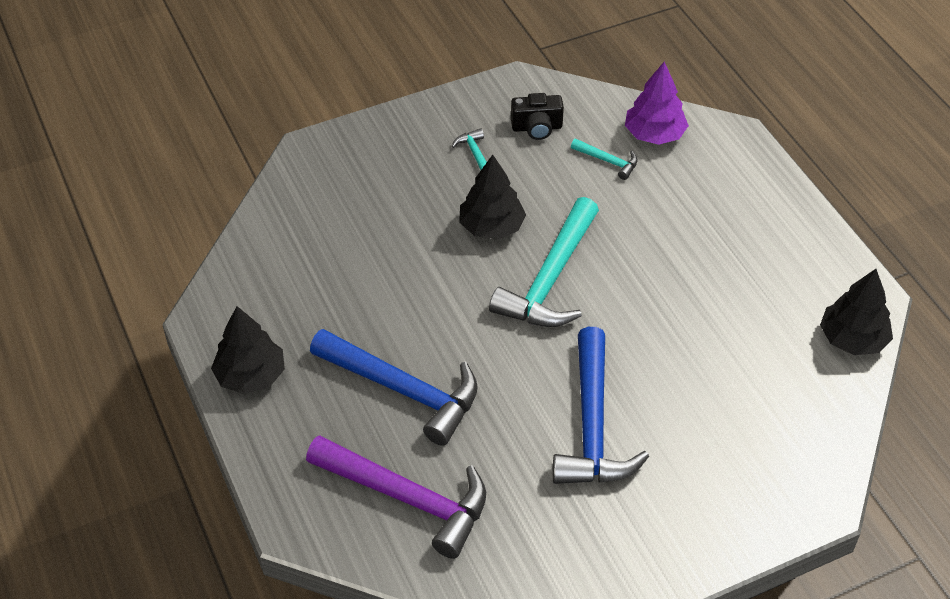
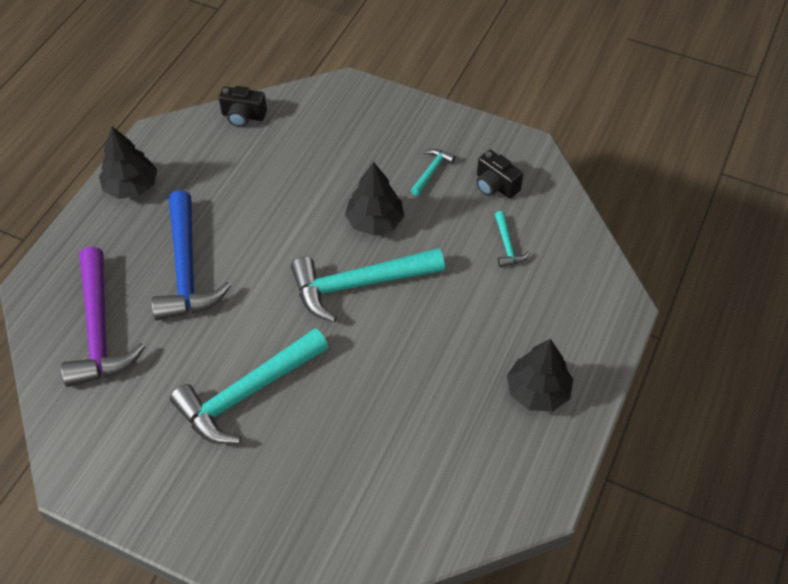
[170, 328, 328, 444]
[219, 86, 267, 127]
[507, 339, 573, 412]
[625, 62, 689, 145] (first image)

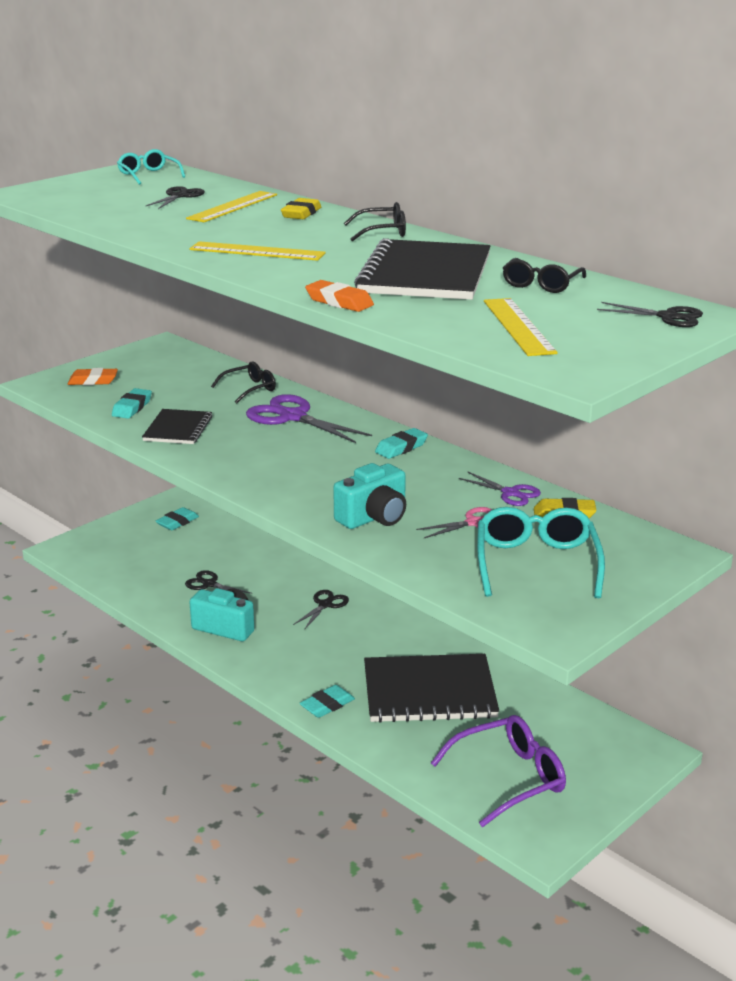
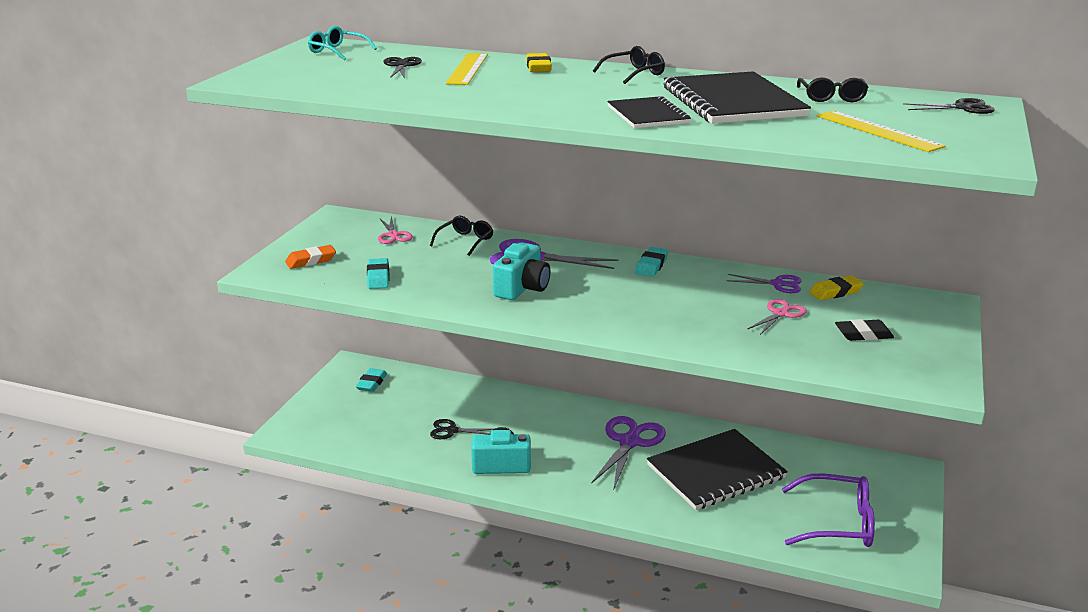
[378, 216, 413, 244]
[493, 242, 550, 300]
[591, 416, 666, 491]
[607, 96, 691, 128]
[782, 474, 875, 547]
[835, 319, 894, 341]
[189, 241, 326, 261] (first image)
[293, 590, 349, 630] (first image)
[299, 685, 355, 718] (first image)
[305, 280, 374, 312] (first image)

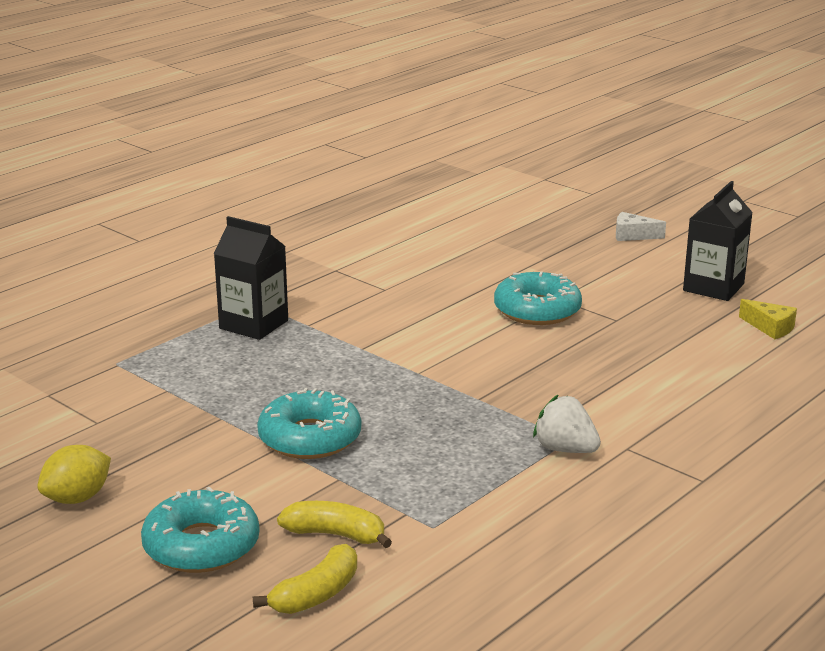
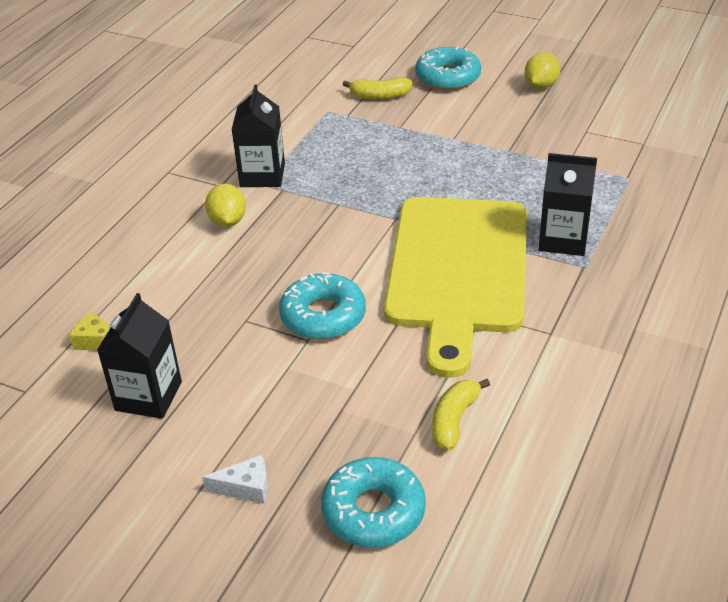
[205, 184, 246, 227]
[232, 84, 285, 187]
[321, 457, 426, 548]
[384, 197, 527, 378]
[432, 379, 490, 451]

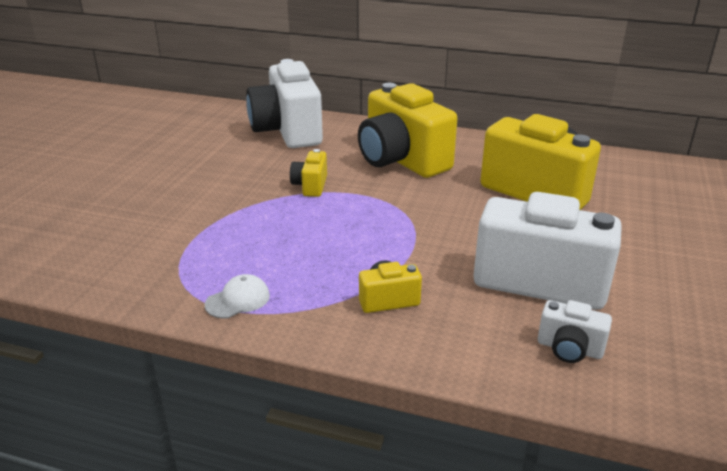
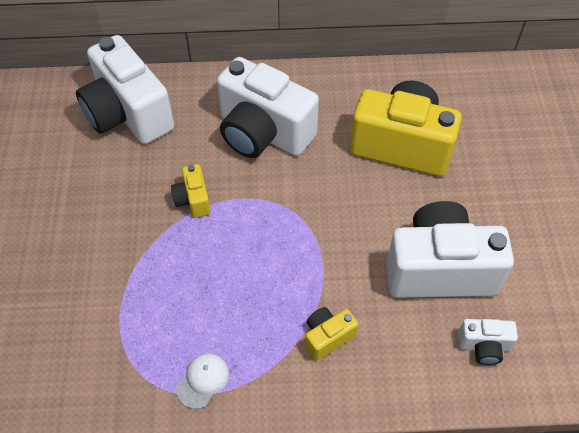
[217, 57, 319, 158]

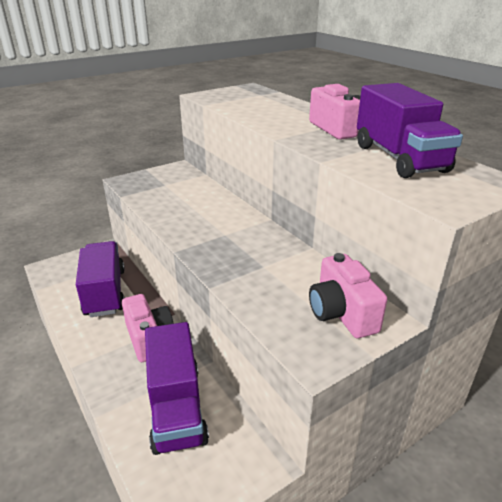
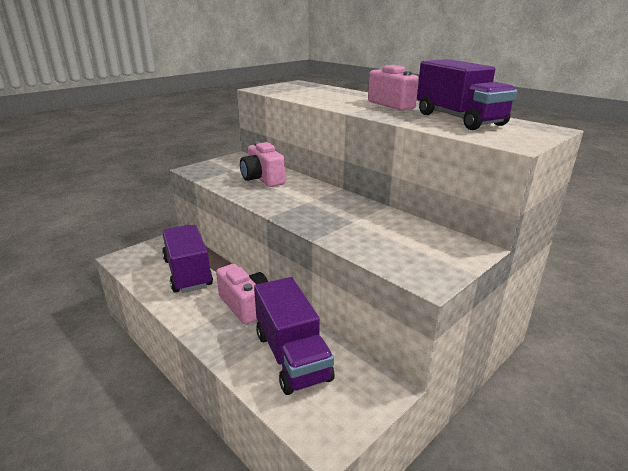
[240, 142, 285, 187]

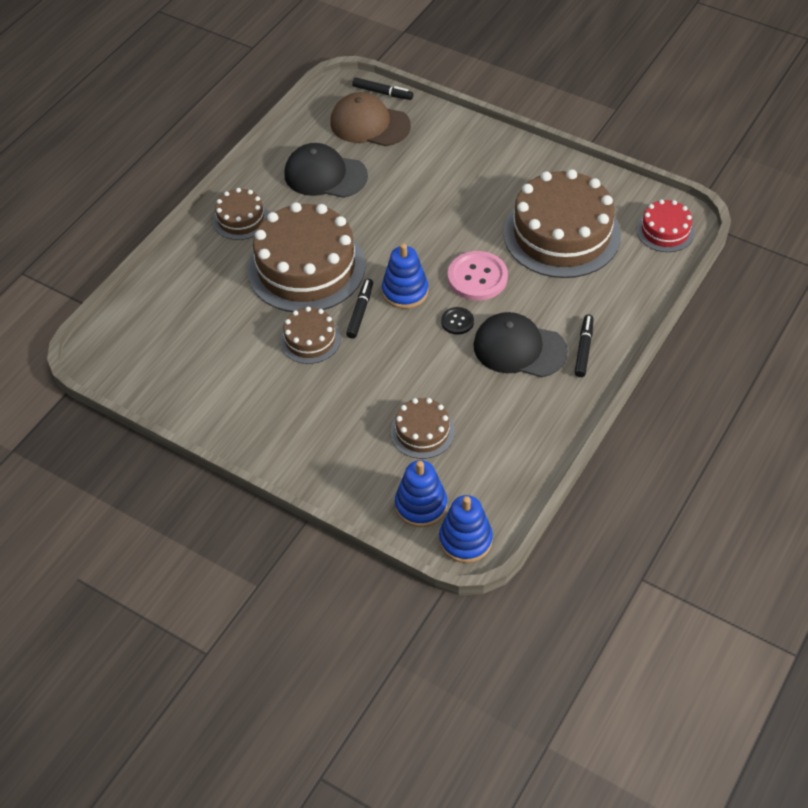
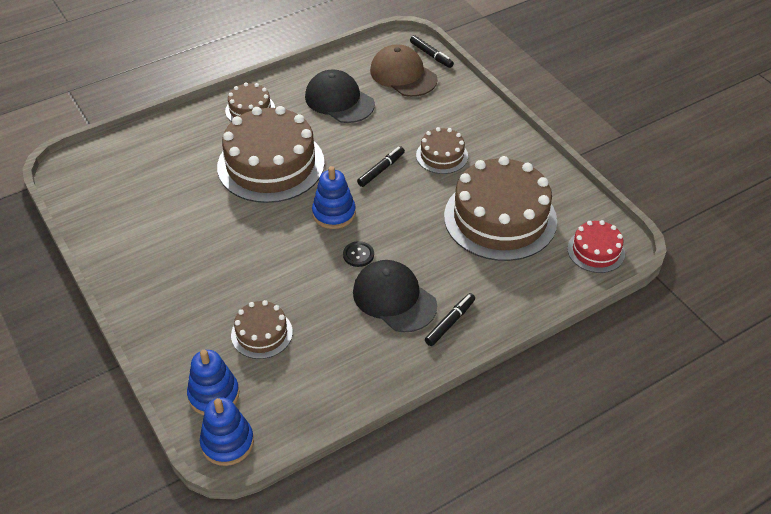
[357, 147, 405, 187]
[416, 127, 468, 174]
[448, 251, 508, 300] (first image)

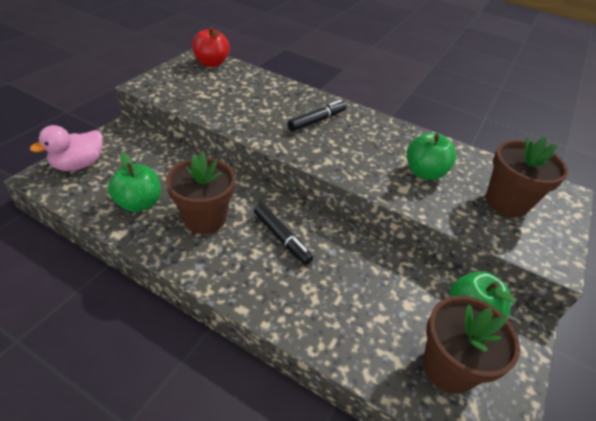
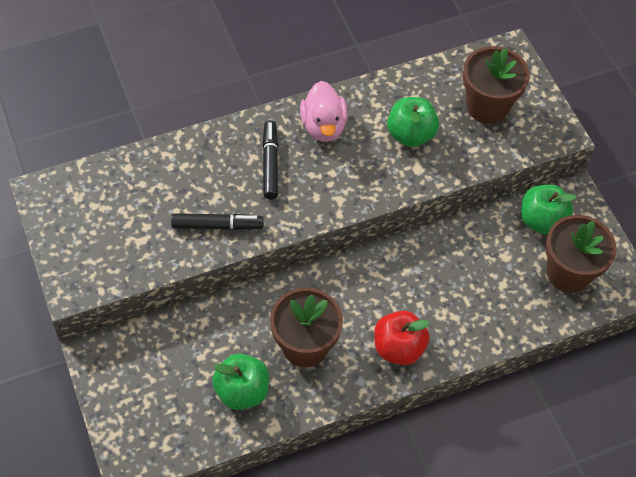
[171, 213, 264, 230]
[300, 81, 348, 142]
[374, 311, 430, 365]

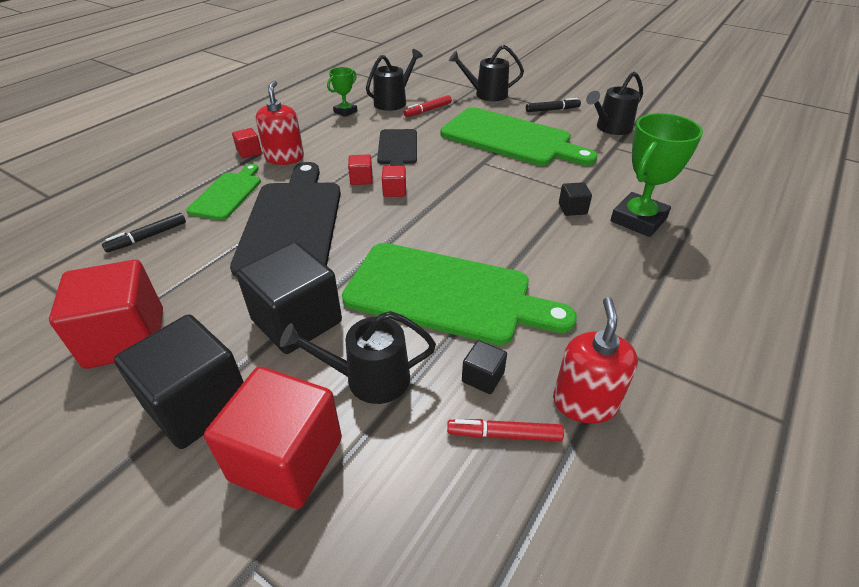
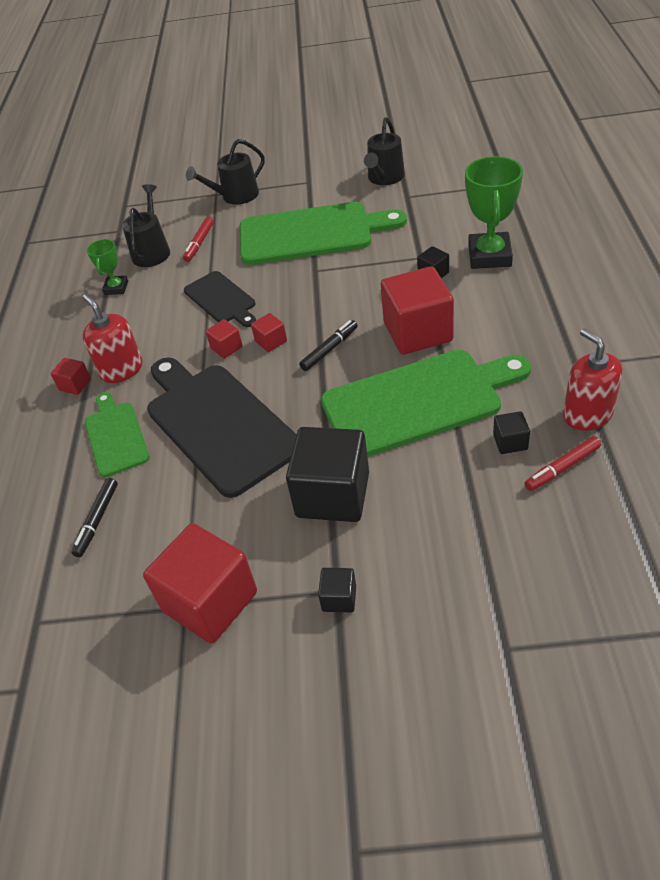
[299, 320, 358, 371]
[318, 568, 356, 613]
[381, 266, 454, 355]
[280, 311, 436, 404] (first image)

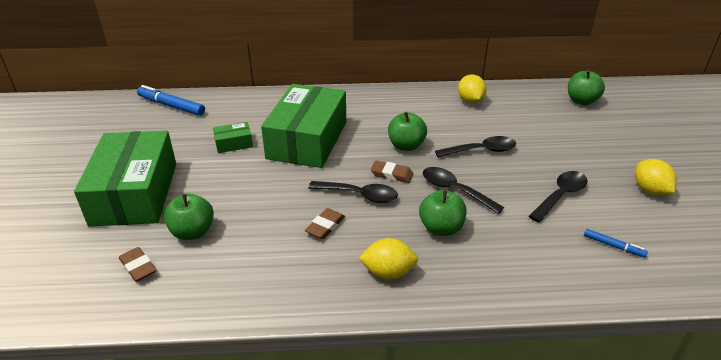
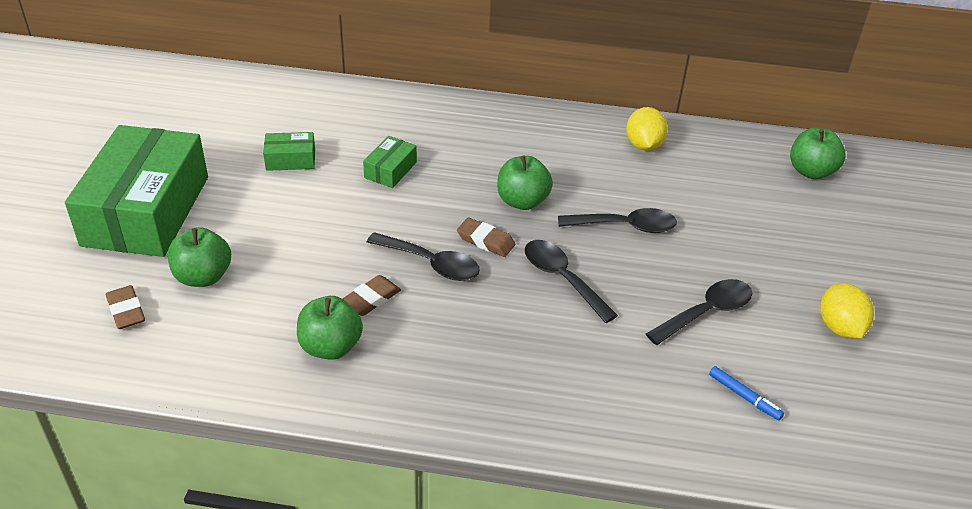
[297, 296, 363, 360]
[363, 136, 417, 188]
[137, 85, 205, 116] (first image)
[359, 238, 418, 280] (first image)

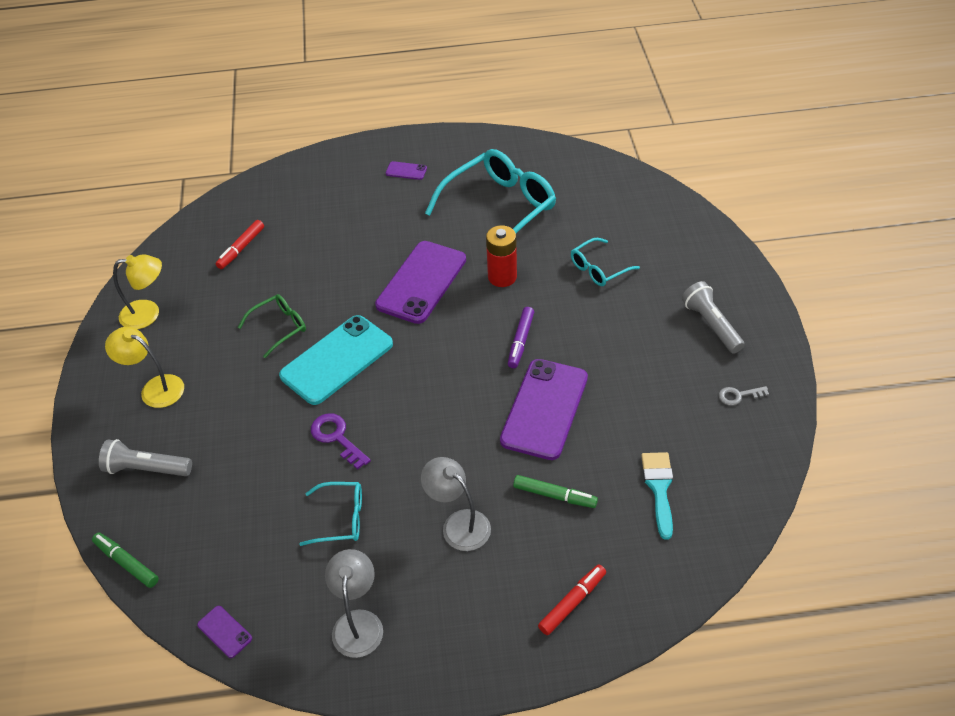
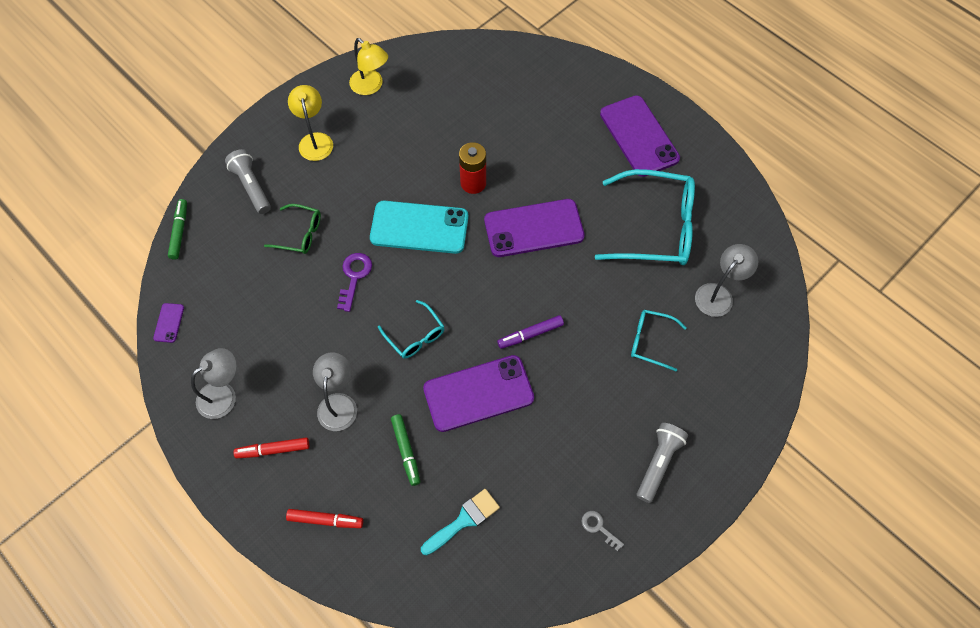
[234, 437, 309, 458]
[264, 204, 321, 254]
[378, 300, 445, 359]
[459, 142, 486, 194]
[600, 95, 680, 177]
[695, 244, 758, 317]

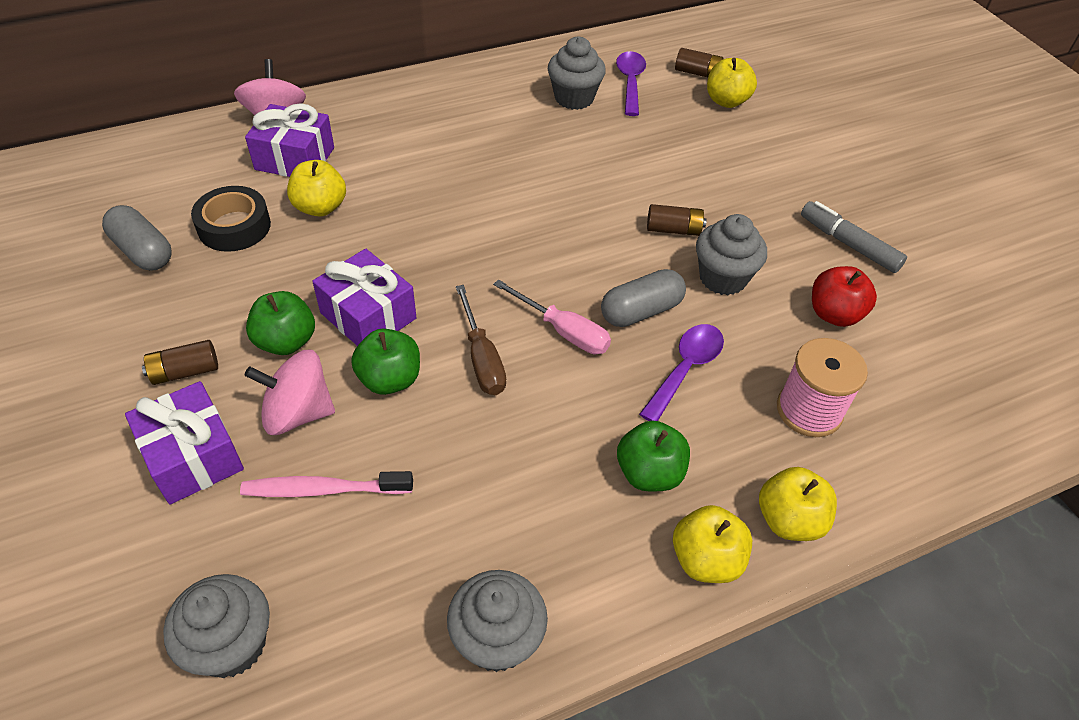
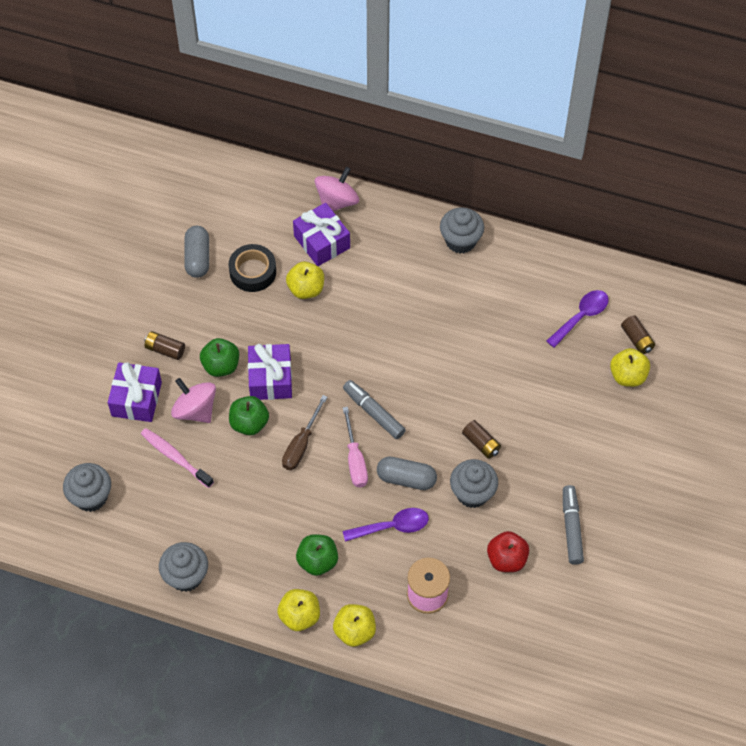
[343, 380, 406, 439]
[440, 207, 484, 254]

